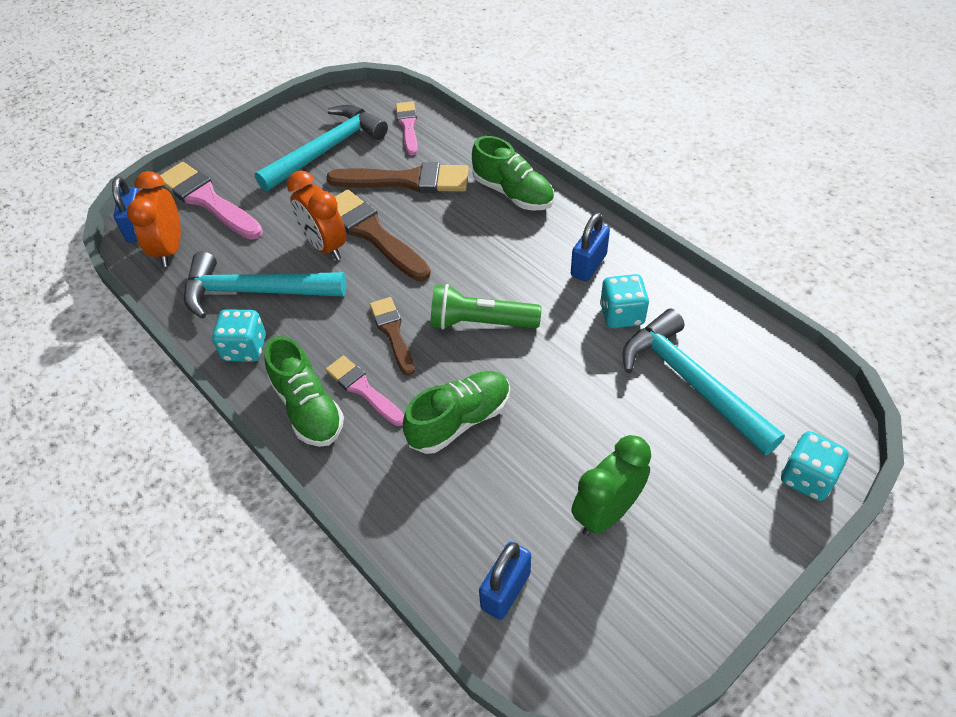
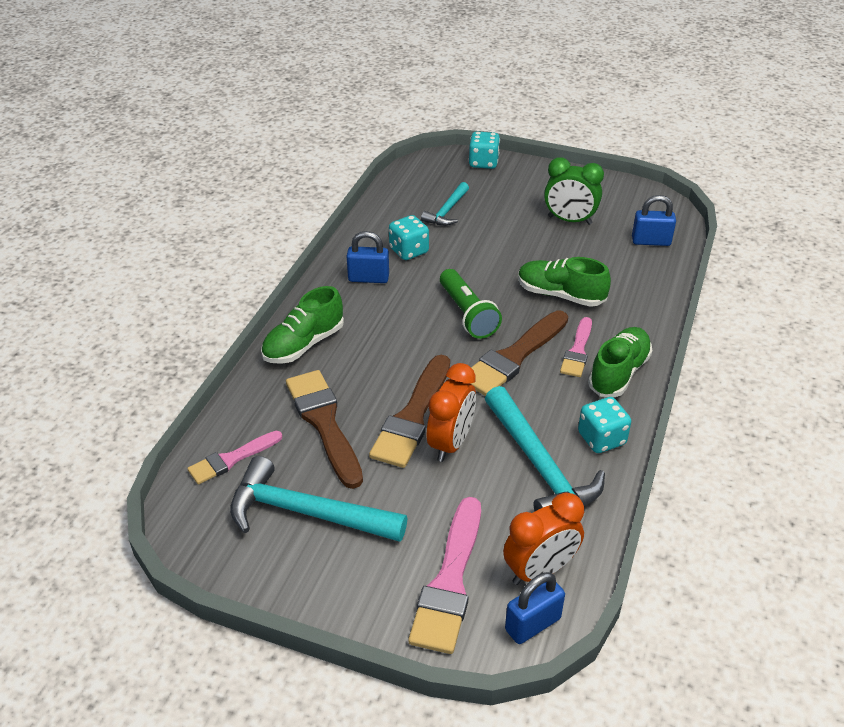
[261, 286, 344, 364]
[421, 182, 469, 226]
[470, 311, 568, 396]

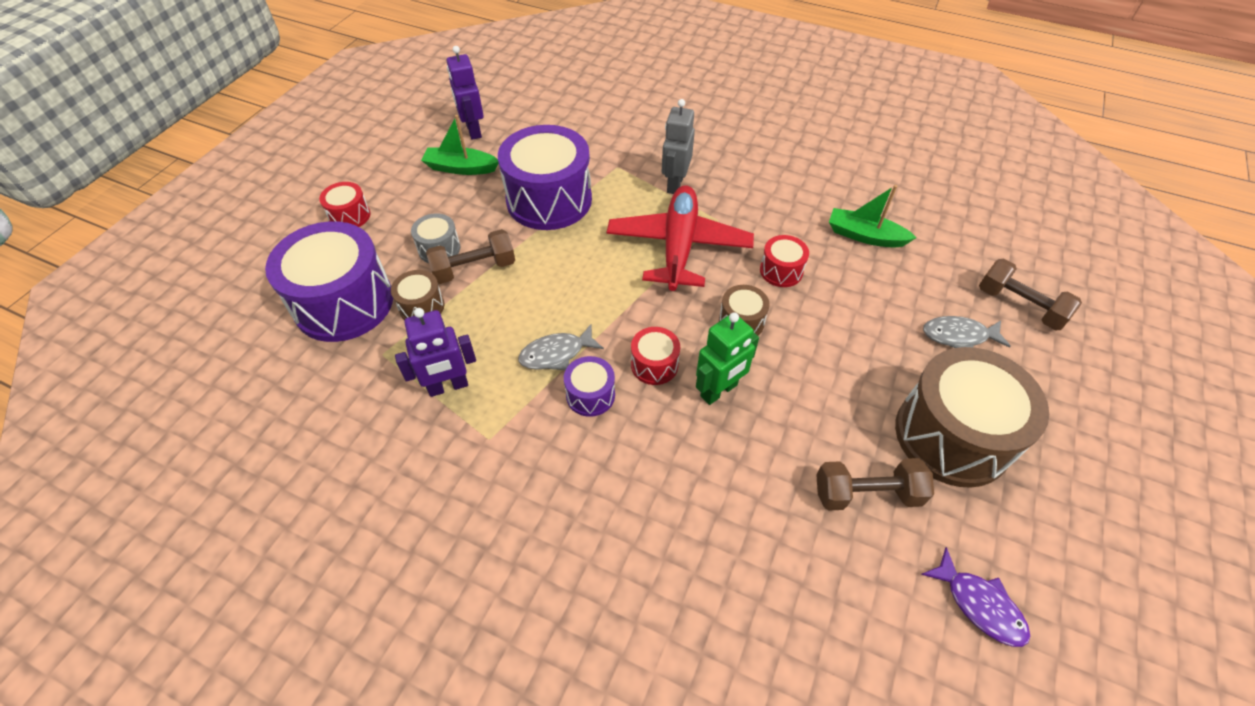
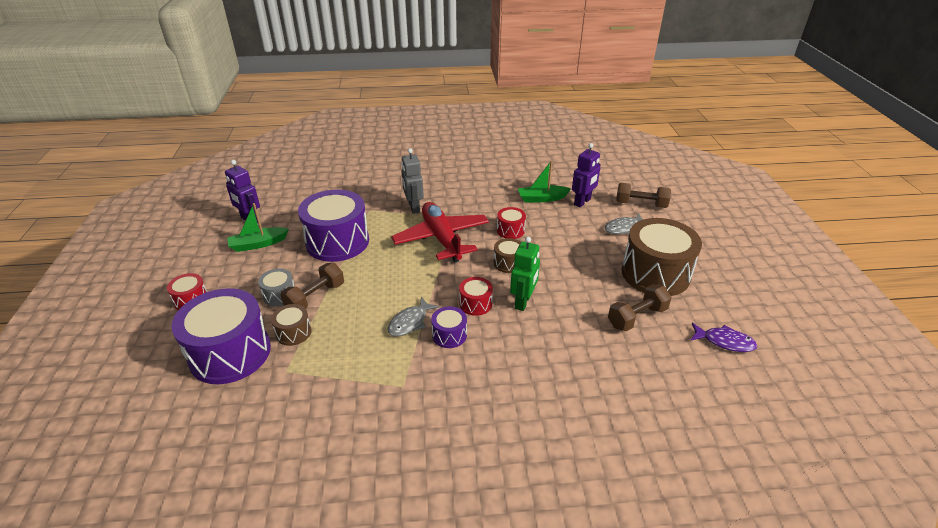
[572, 143, 600, 208]

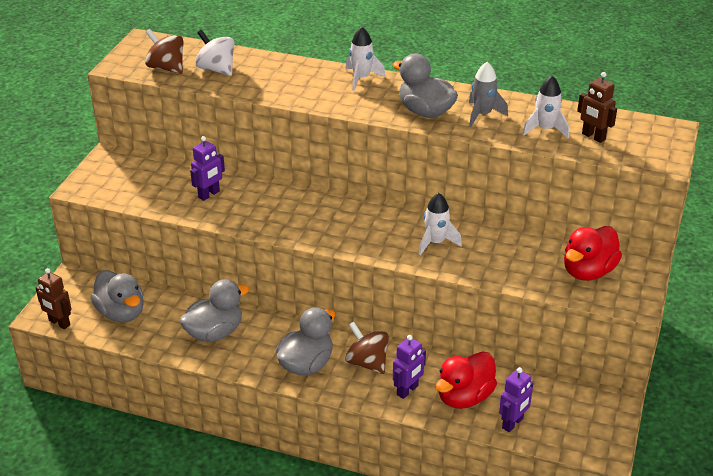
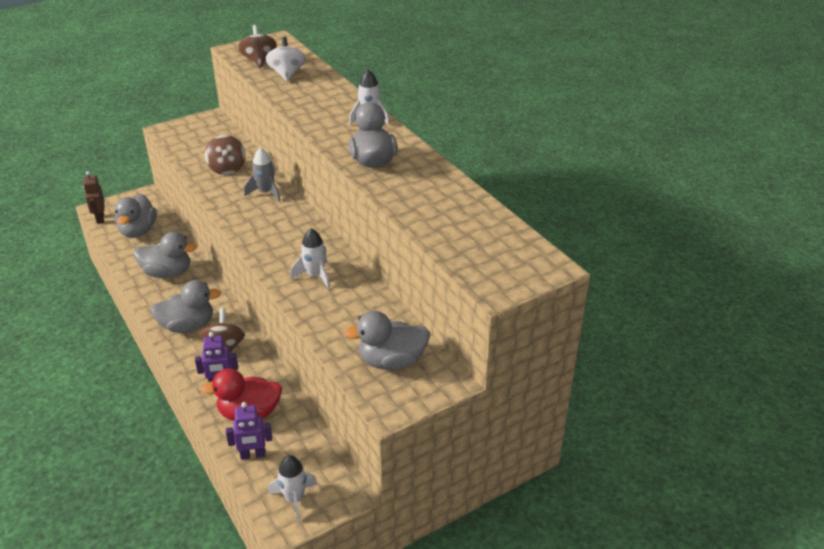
[205, 135, 246, 175]
[244, 148, 281, 201]
[268, 455, 317, 523]
[344, 311, 430, 370]
[577, 72, 617, 143] (first image)

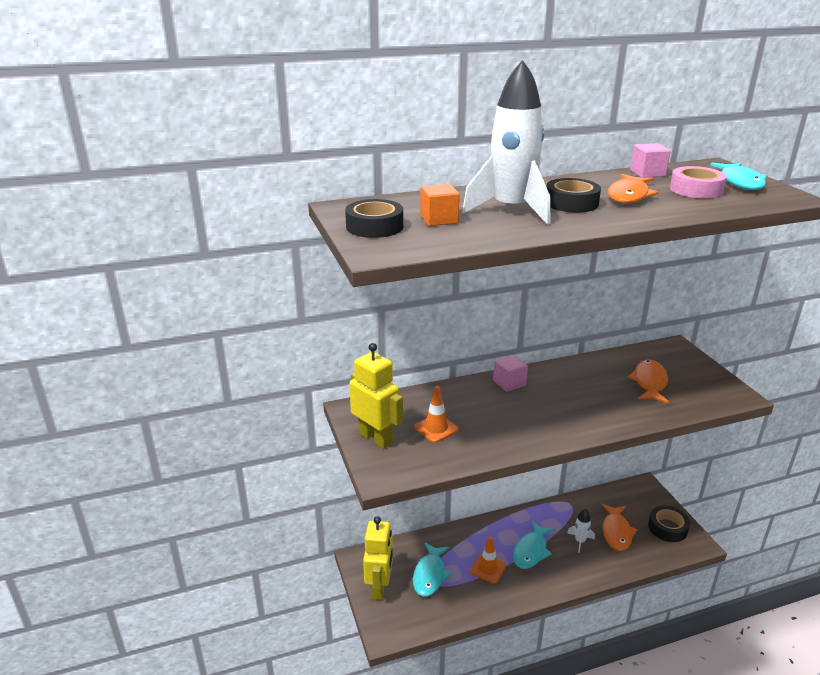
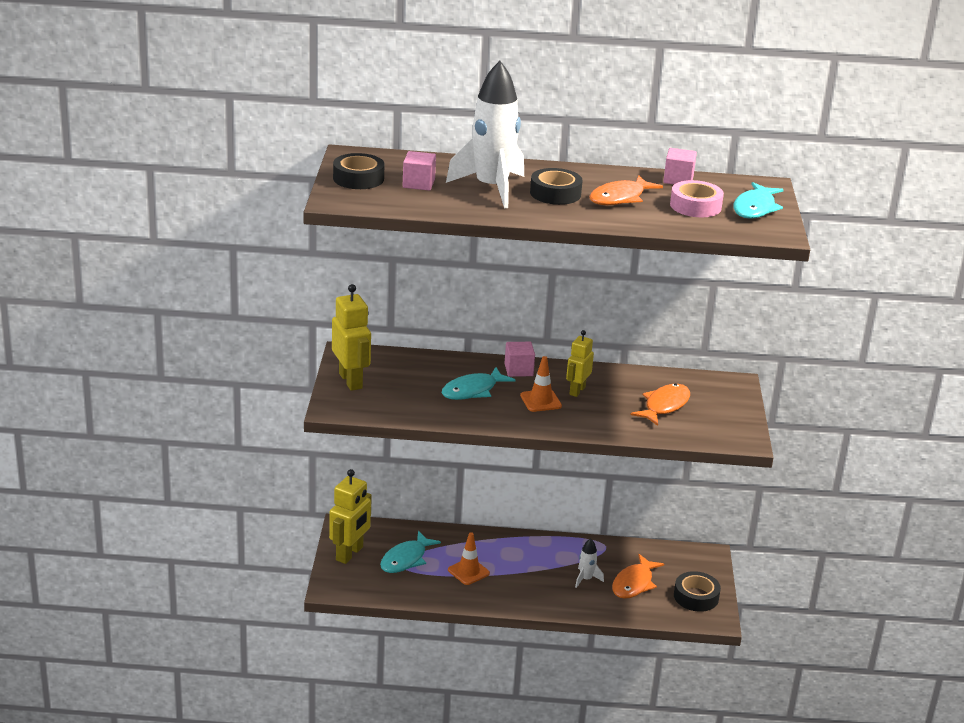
[403, 151, 436, 191]
[442, 367, 515, 400]
[520, 356, 562, 412]
[566, 330, 594, 397]

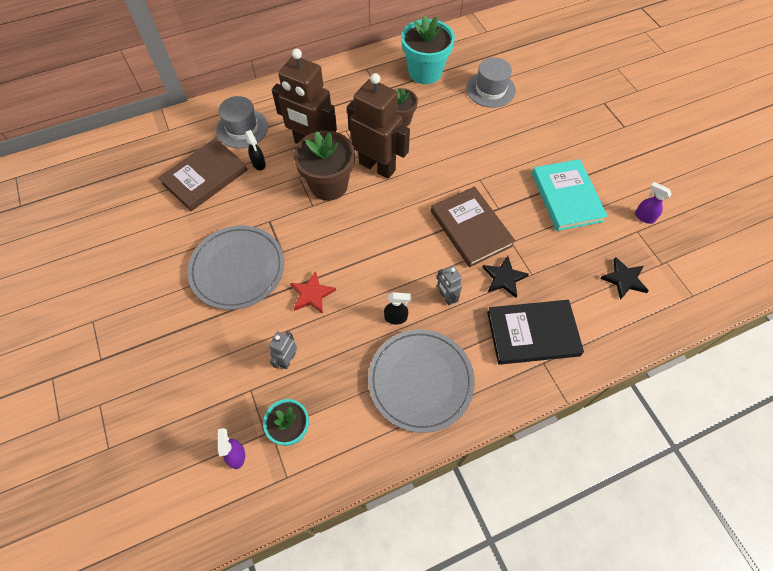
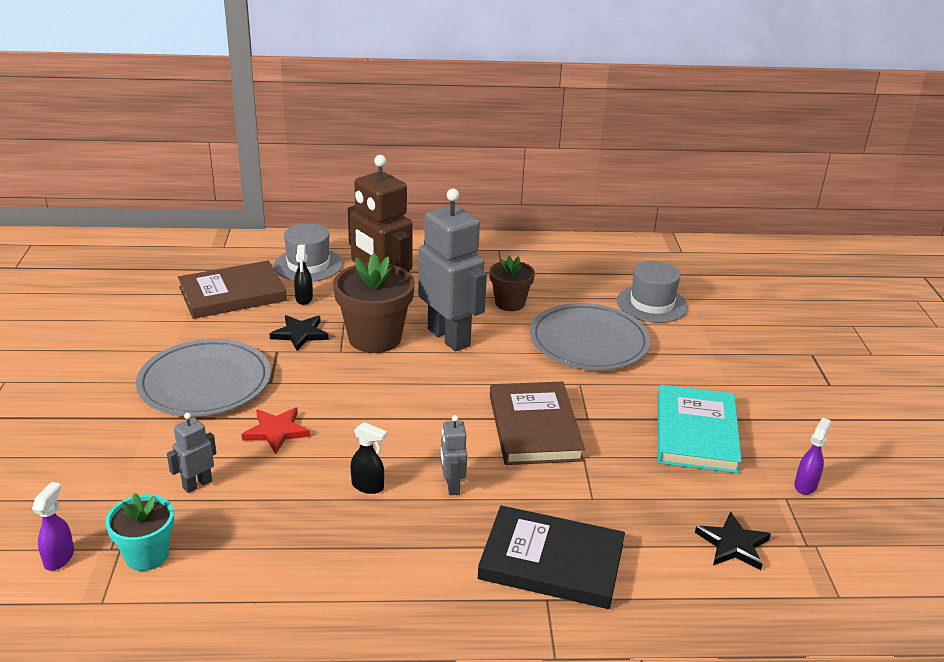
[270, 315, 329, 351]
[418, 189, 487, 352]
[530, 303, 651, 370]
[794, 417, 831, 495]
[401, 15, 455, 84] (first image)

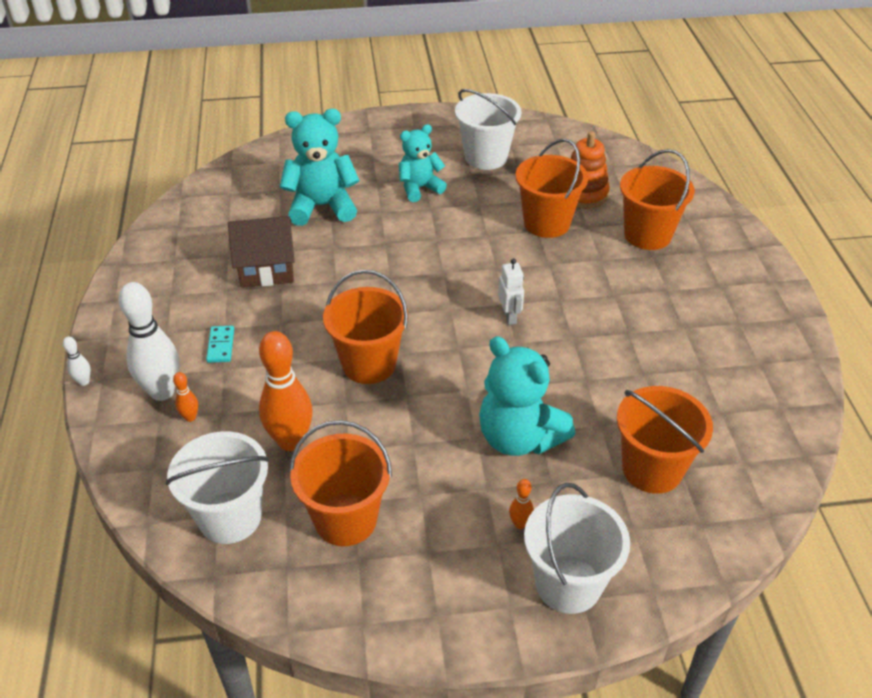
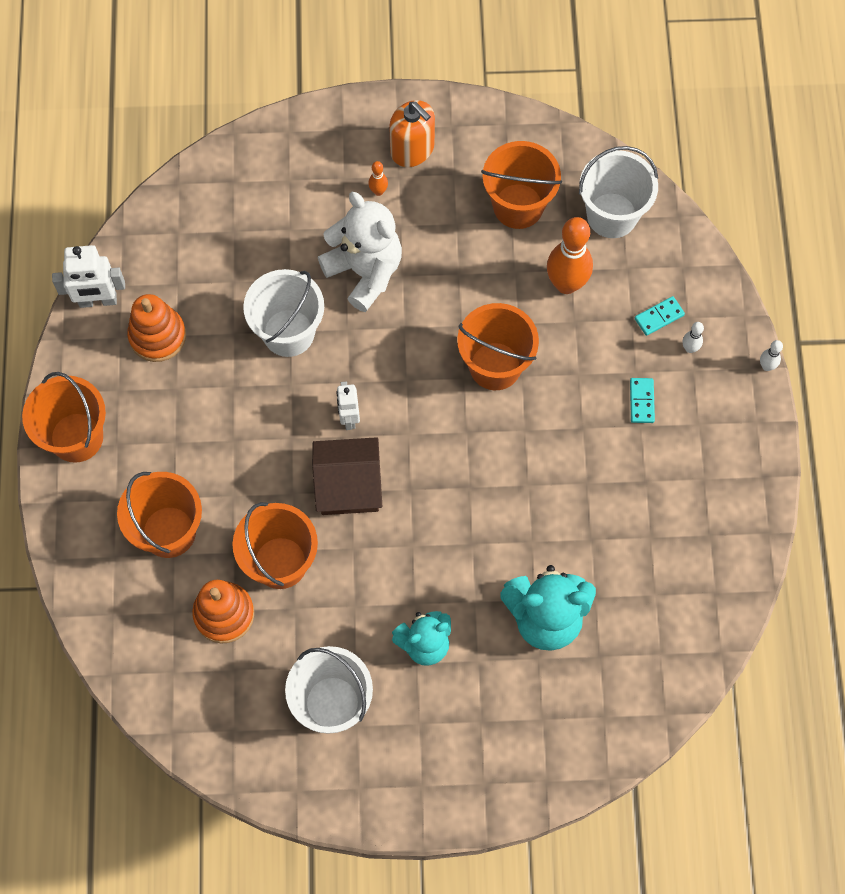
[22, 372, 106, 463]
[52, 245, 125, 308]
[127, 294, 186, 362]
[243, 269, 324, 357]
[312, 437, 383, 515]
[318, 192, 402, 312]
[389, 100, 435, 167]
[635, 296, 685, 336]
[683, 322, 704, 353]

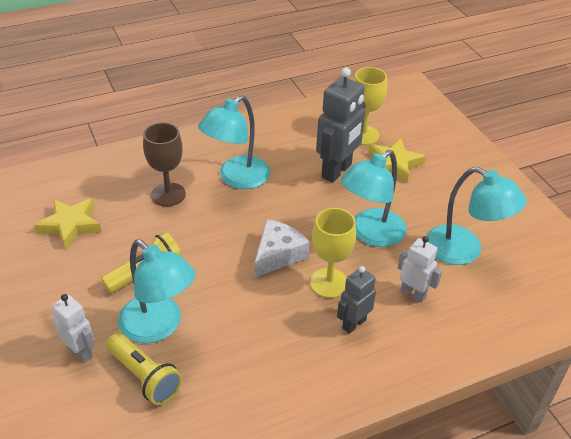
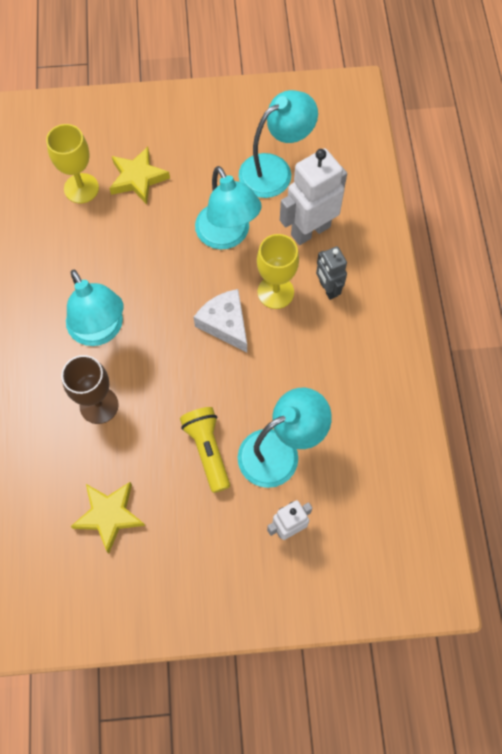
[280, 148, 347, 245]
[106, 333, 182, 405] (first image)
[316, 68, 366, 183] (first image)

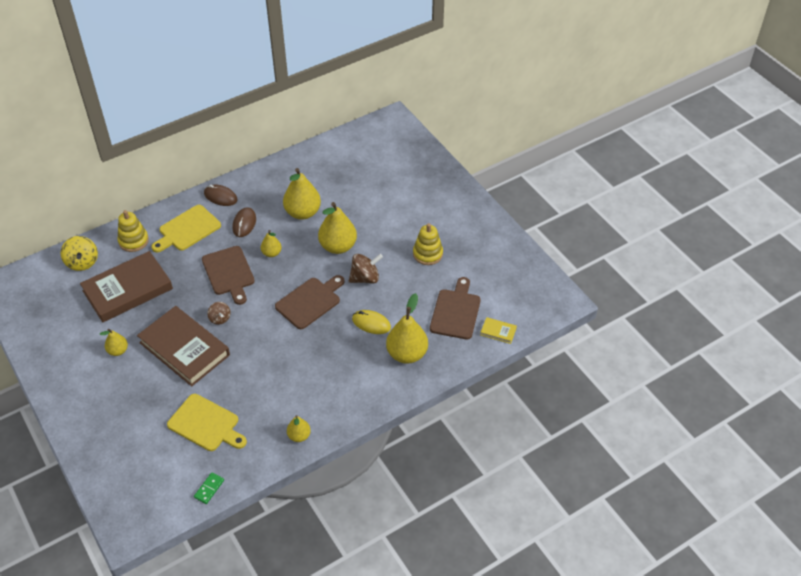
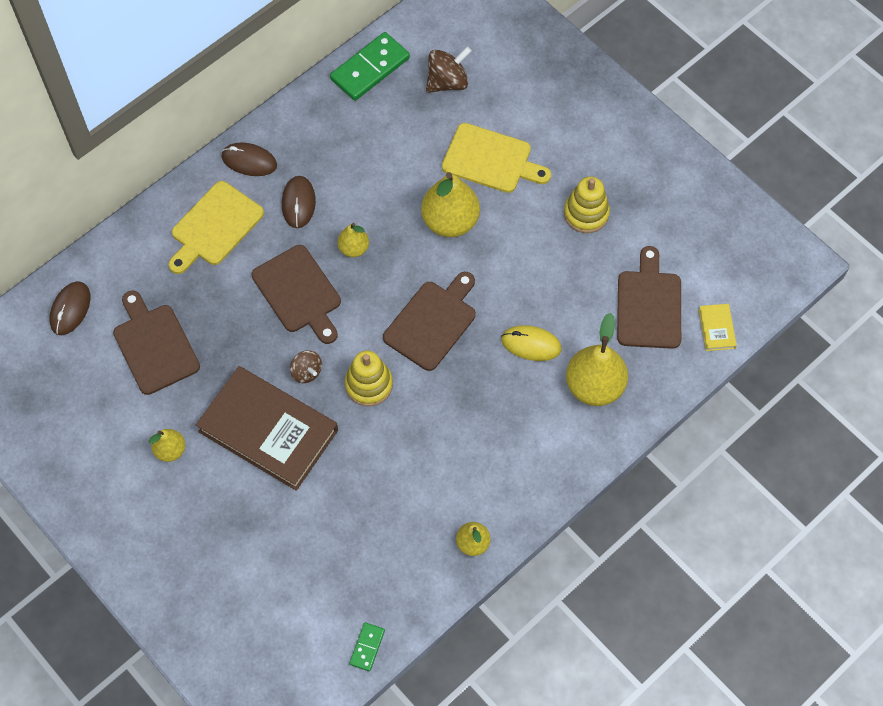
[50, 281, 90, 335]
[113, 291, 200, 395]
[330, 32, 410, 101]
[345, 351, 393, 406]
[426, 46, 472, 93]
[442, 123, 551, 193]
[699, 304, 737, 351]
[283, 168, 321, 220] (first image)

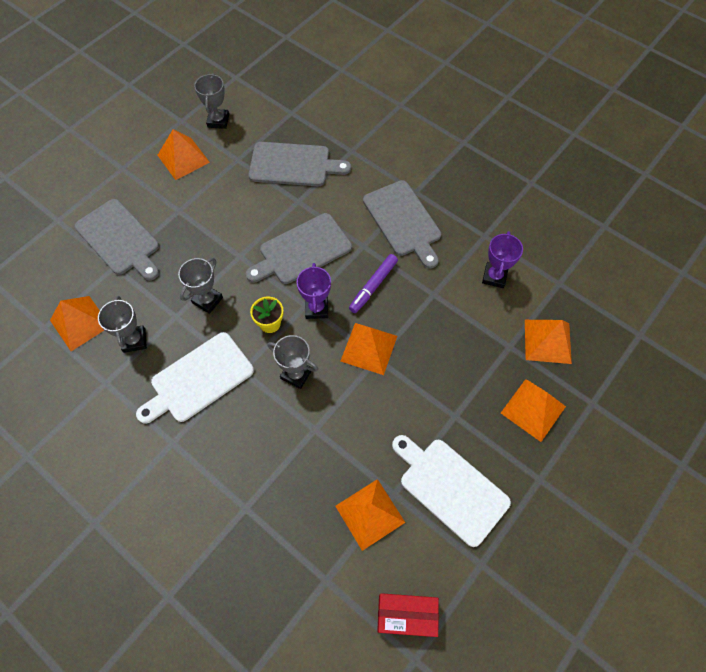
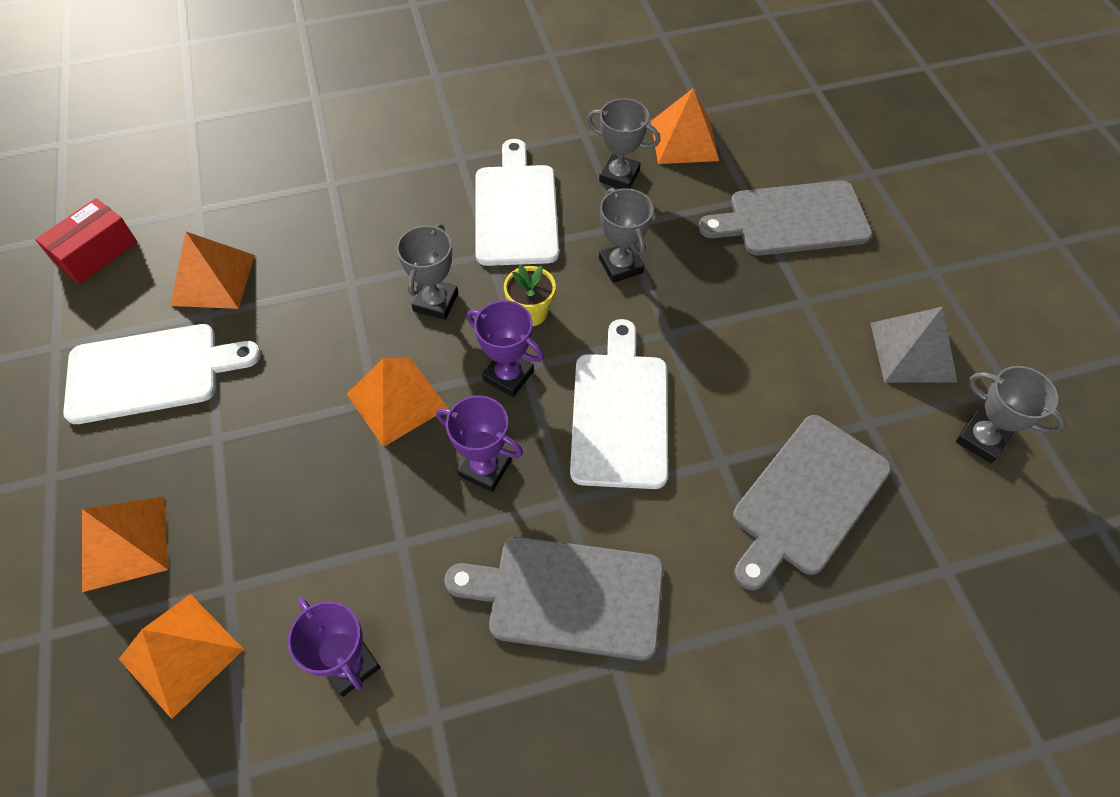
[397, 224, 458, 320]
[436, 395, 523, 492]
[570, 319, 668, 489]
[870, 307, 957, 383]

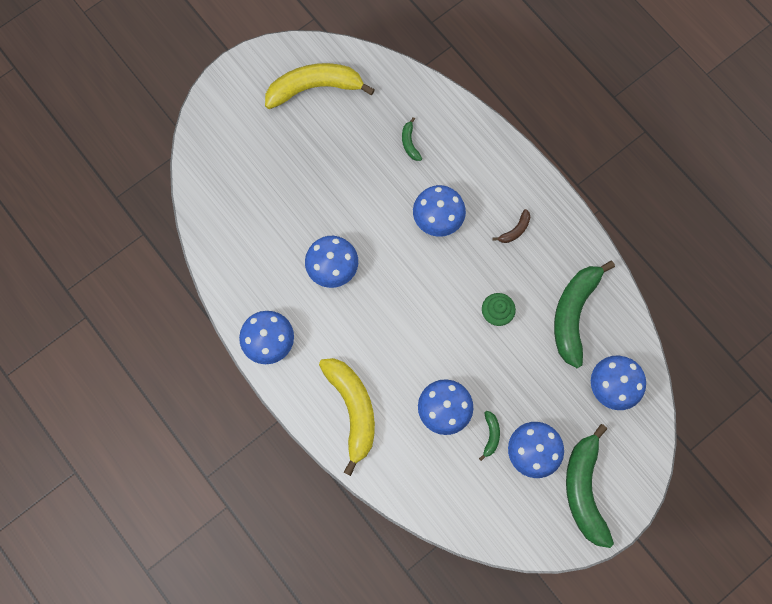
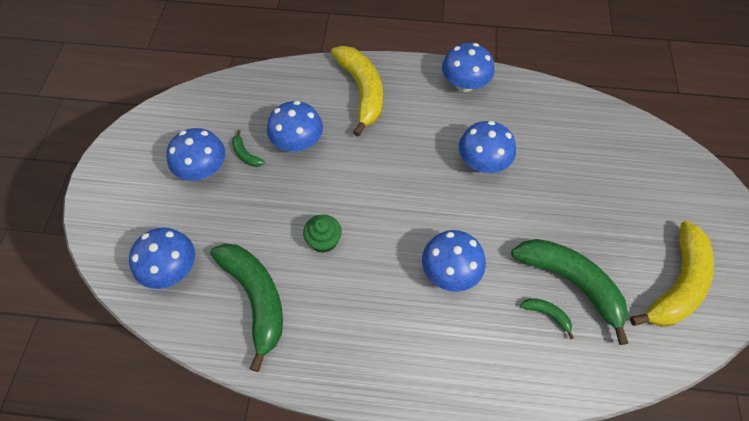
[331, 46, 383, 136]
[511, 239, 628, 345]
[492, 209, 530, 243] (first image)

